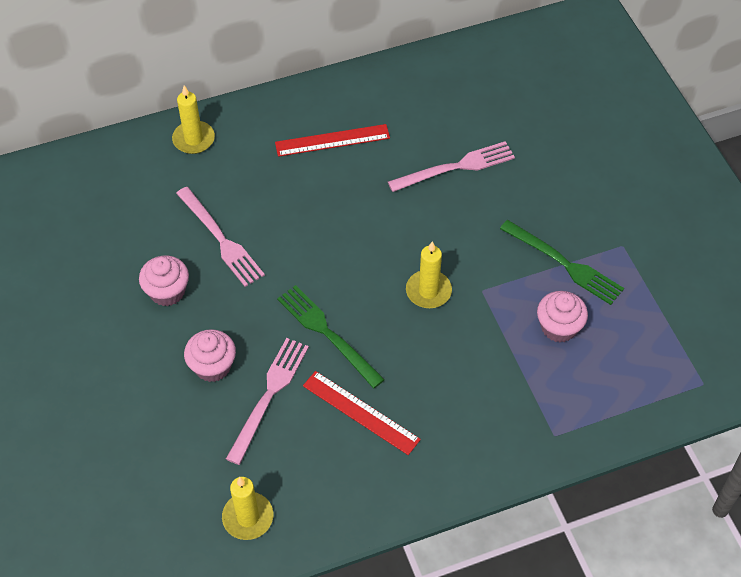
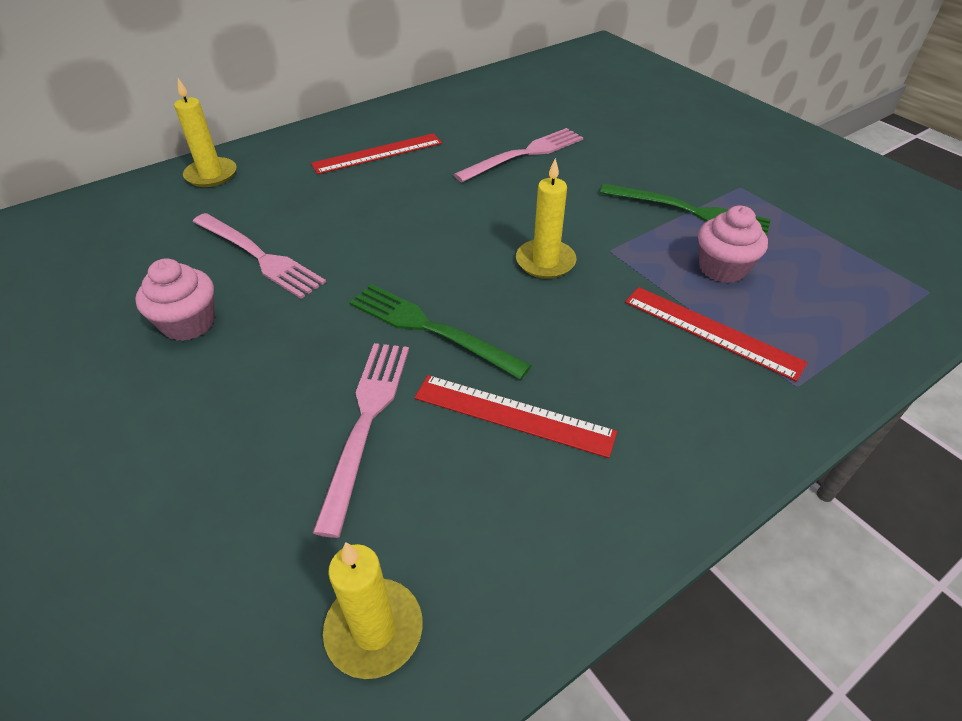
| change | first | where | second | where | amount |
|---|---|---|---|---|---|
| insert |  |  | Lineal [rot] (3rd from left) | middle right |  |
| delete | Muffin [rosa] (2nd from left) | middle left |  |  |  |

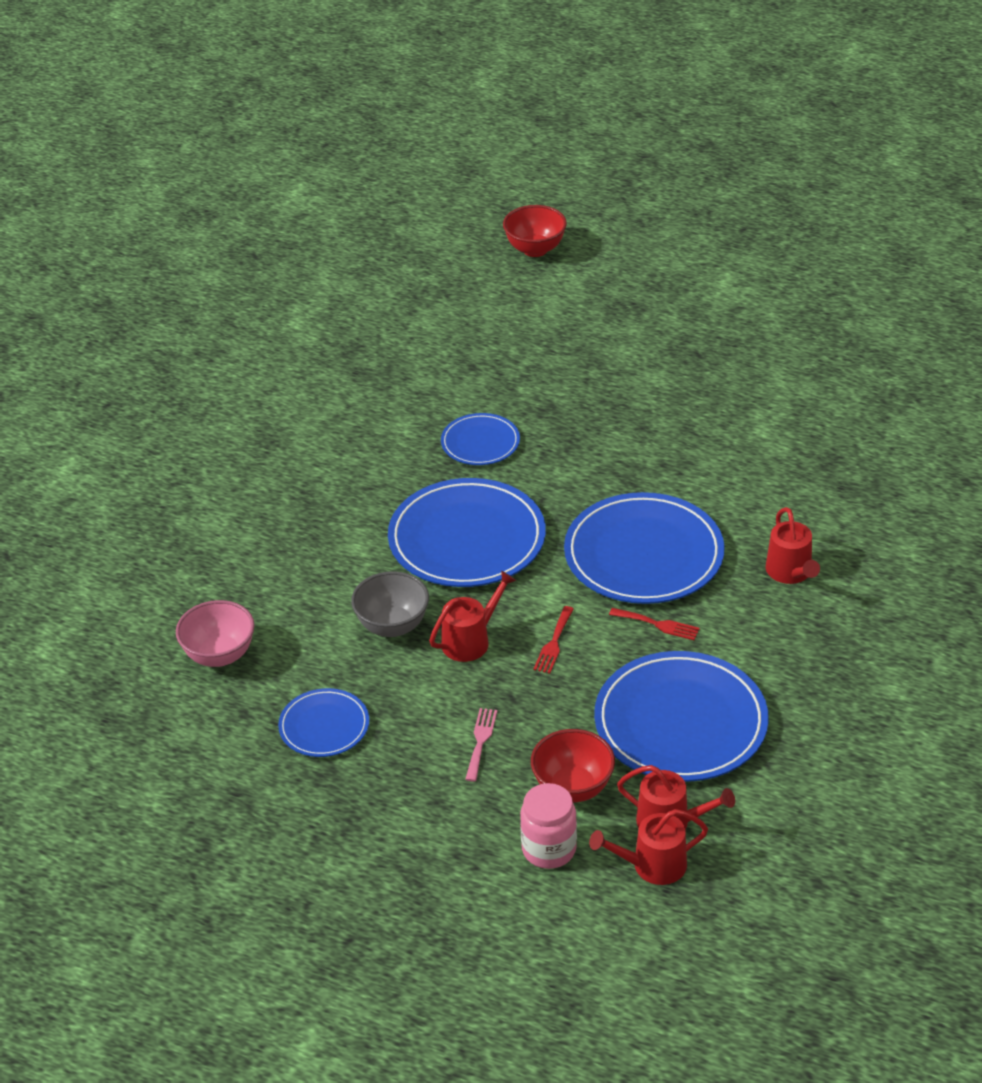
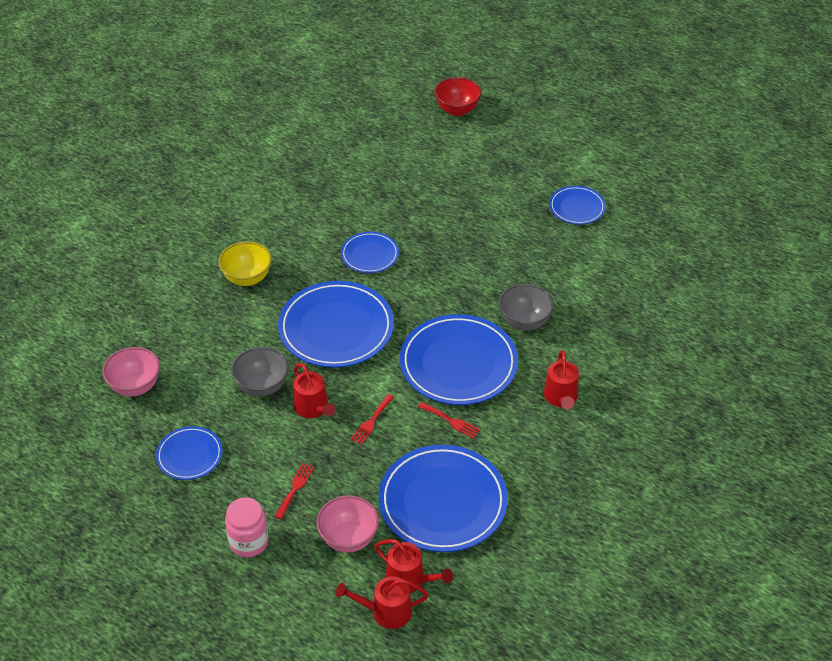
| change | first | where | second | where | amount |
|---|---|---|---|---|---|
| insert |  |  | Schüssel [gelb] | middle left |  |
| move | Einmachglas [rosa] | bottom centre |  | bottom left |  |
| recolor | Gabel [rosa] | bottom centre | Gabel [rot] (1st from left) | bottom centre |  |
| rotate | Gießkanne [rot] (1st from left) | centre |  | centre | 90 degrees clockwise |
| recolor | Schüssel [rot] (2nd from left) | bottom centre | Schüssel [rosa] (2nd from left) | bottom centre |  |
| insert |  |  | Schüssel [grau] (2nd from left) | centre |  |
| insert |  |  | Teller [blau] (6th from left) | top right |  |

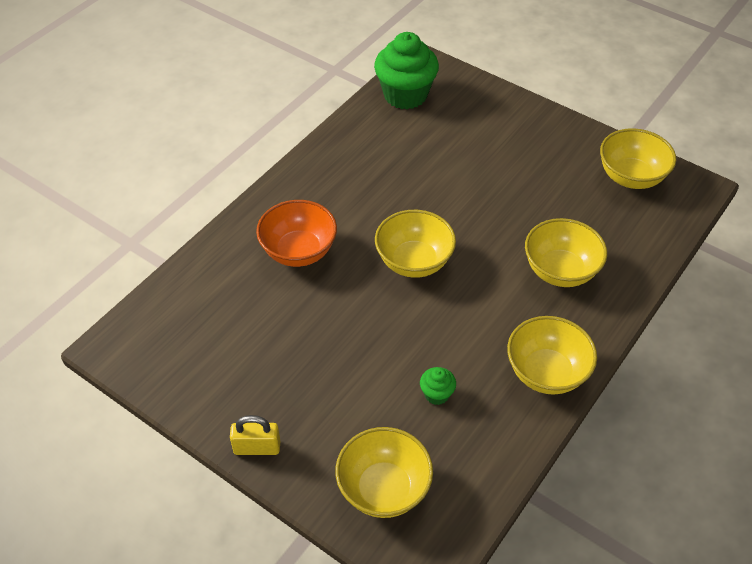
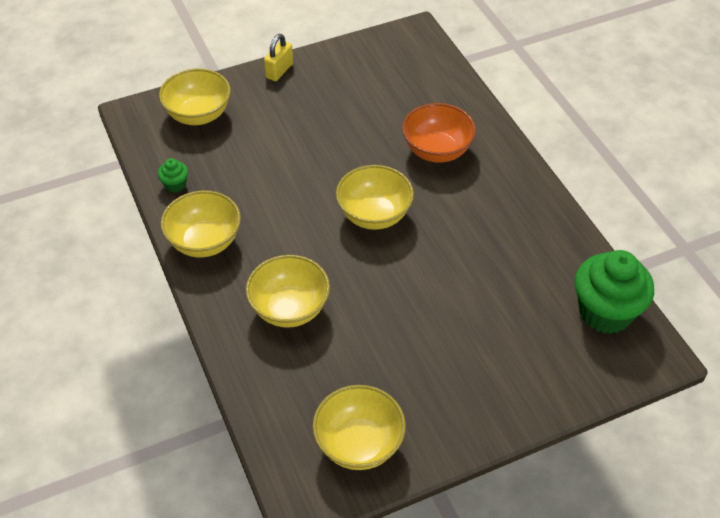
| change | first | where | second | where | amount |
|---|---|---|---|---|---|
| move | Muffin [grün] (2nd from left in the first image) | bottom centre | Muffin [grün] (1st from left) | middle left |  |

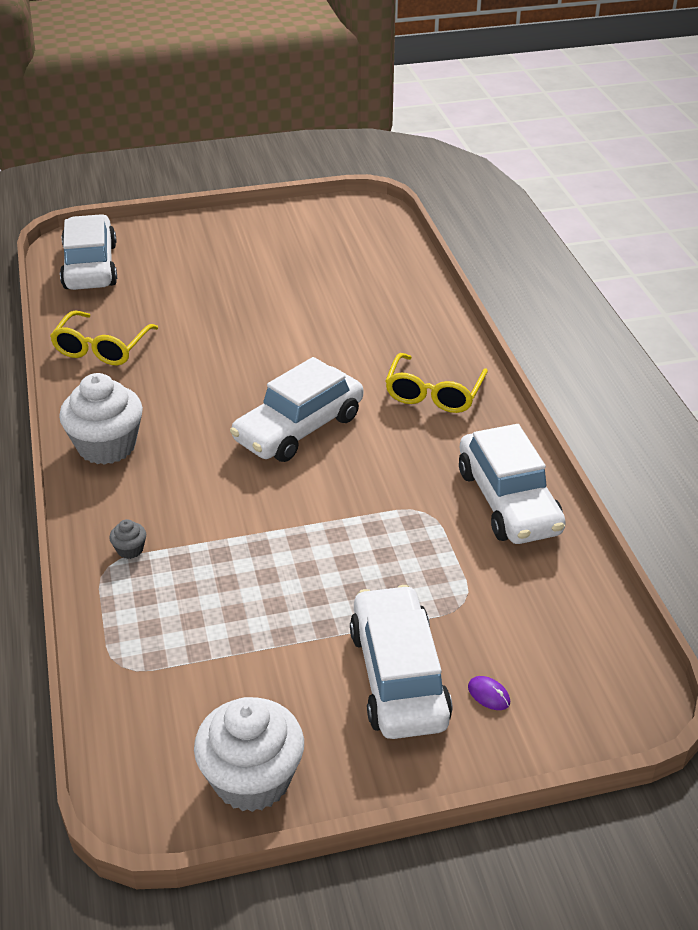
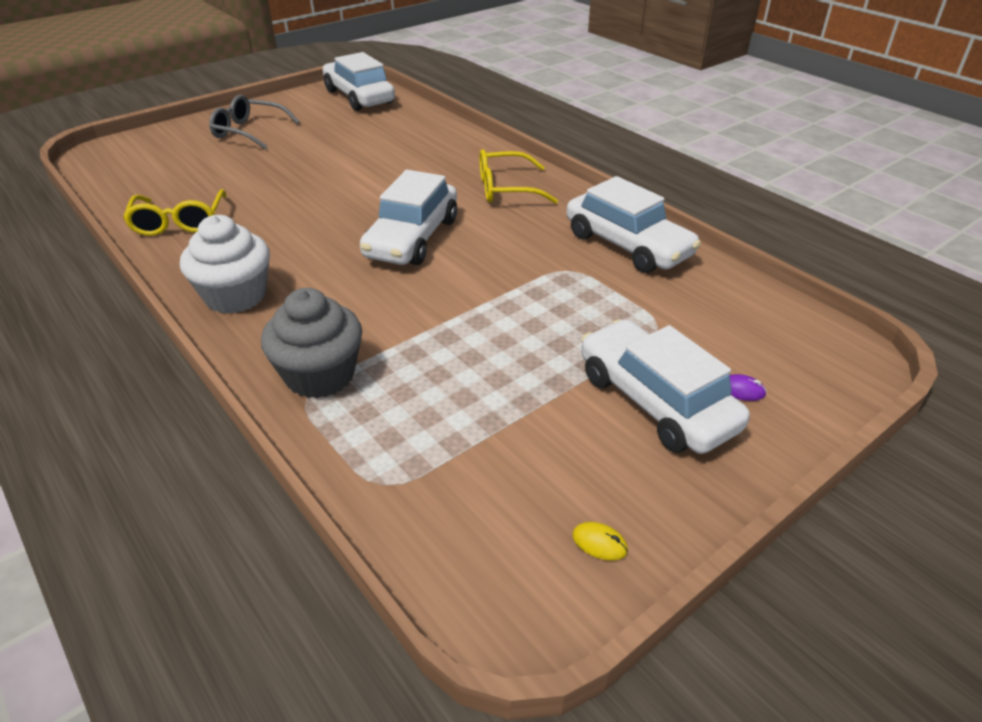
| change | first | where | second | where | amount |
|---|---|---|---|---|---|
| insert |  |  | Brille [grau] | top left |  |
| resize | Muffin [grau] | middle left |  | middle left | x2.45 |
| move | Auto [weiß] (1st from left) | top left |  | top centre |  |
| rotate | Brille [gelb] (2nd from left) | centre |  | top centre | 90 degrees clockwise |
| replace | Muffin [weiß] (2nd from left) | bottom centre | Computermaus [gelb] | bottom centre |  |

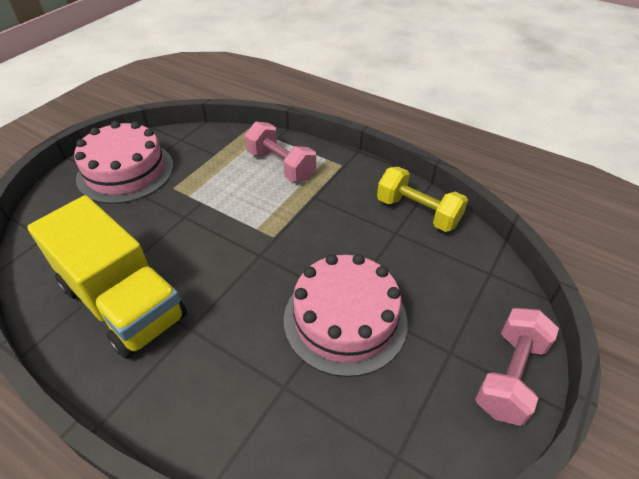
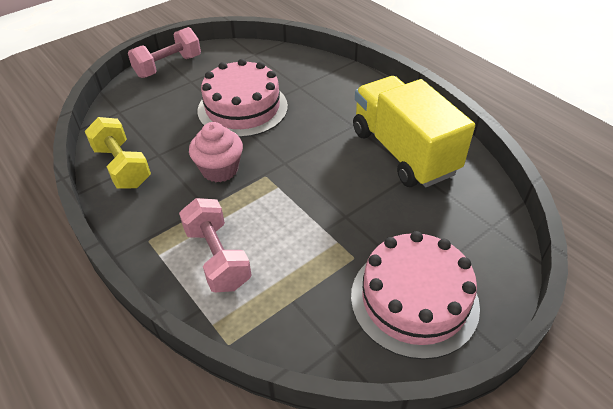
| change | first | where | second | where | amount |
|---|---|---|---|---|---|
| insert |  |  | Muffin [rosa] | centre |  |

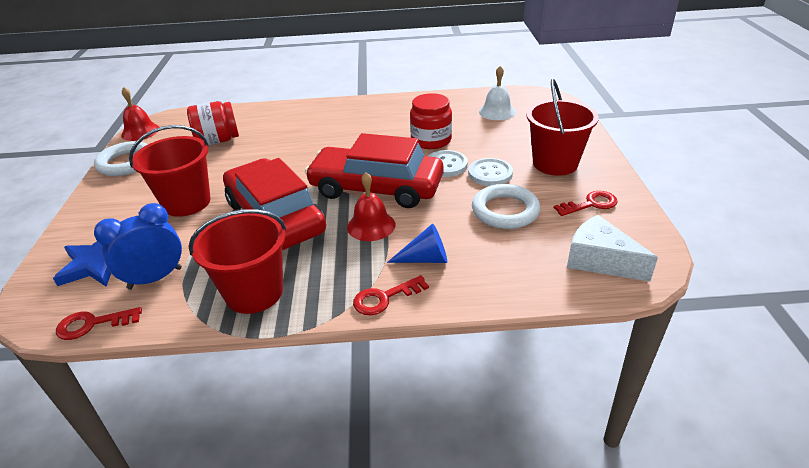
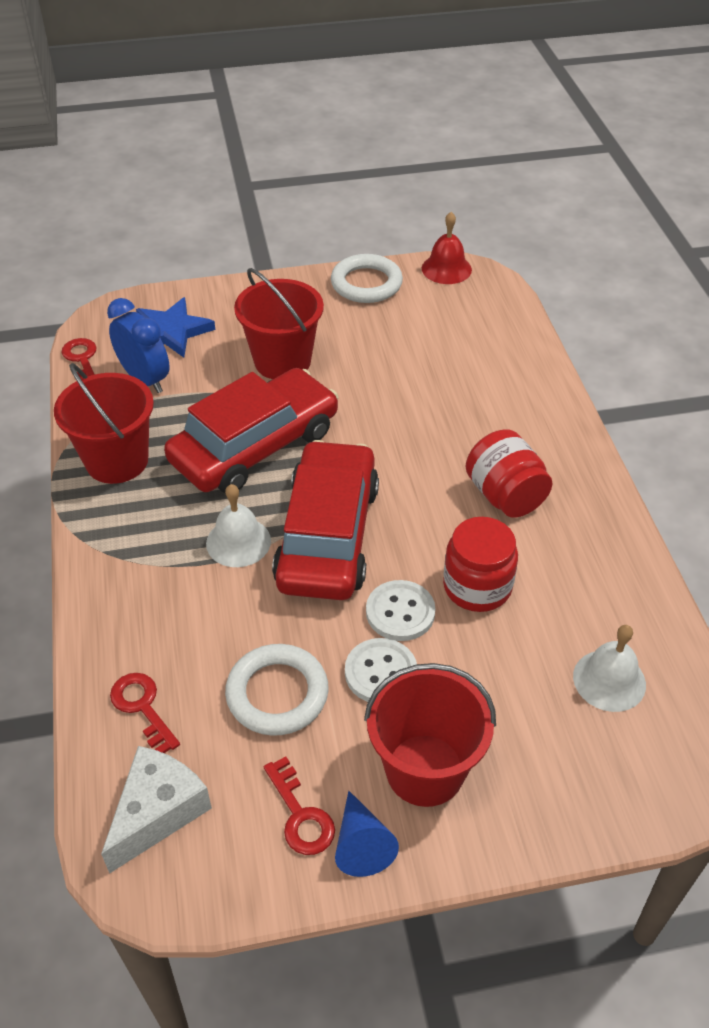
| change | first | where | second | where | amount |
|---|---|---|---|---|---|
| move | Schlüssel [rot] (2nd from left) | centre |  | bottom left |  |
| recolor | Glocke [rot] (2nd from left) | centre | Glocke [weiß] (1st from left) | centre |  |
| move | Kegel [blau] | centre |  | bottom centre |  |
| move | Einmachglas [rot] (1st from left in the first image) | top left | Einmachglas [rot] (2nd from left) | middle right |  |

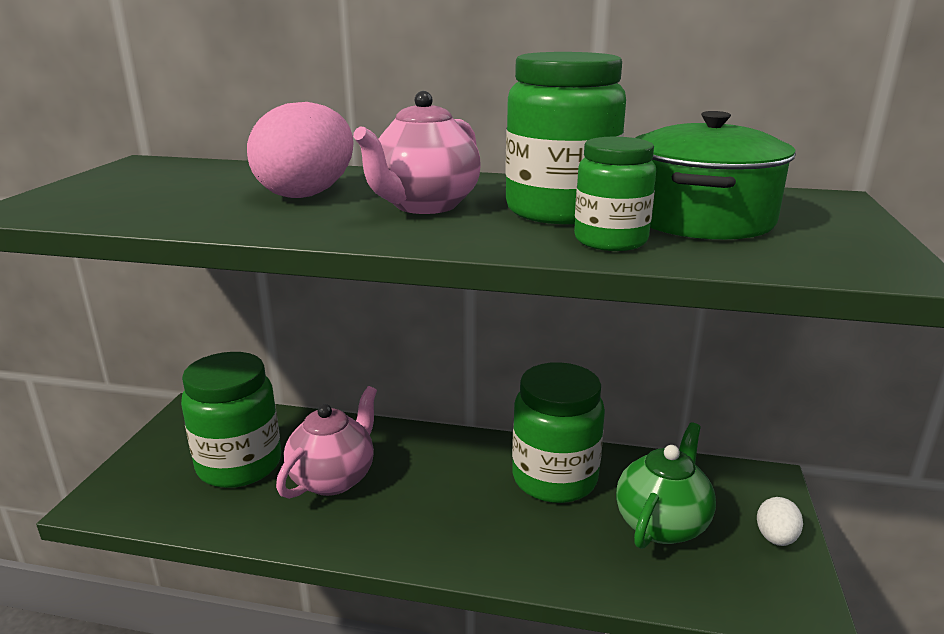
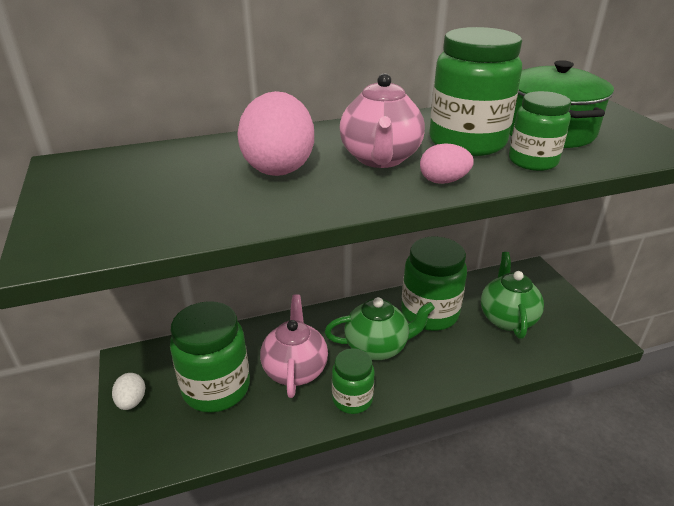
| change | first | where | second | where | amount |
|---|---|---|---|---|---|
| move | Ei [weiß] | bottom right |  | bottom left |  |
| insert |  |  | Teekanne [grün] (1st from left) | centre |  |
| insert |  |  | Einmachglas [grün] (2nd from left) | bottom centre |  |
| insert |  |  | Ei [rosa] (2nd from left) | top centre |  |

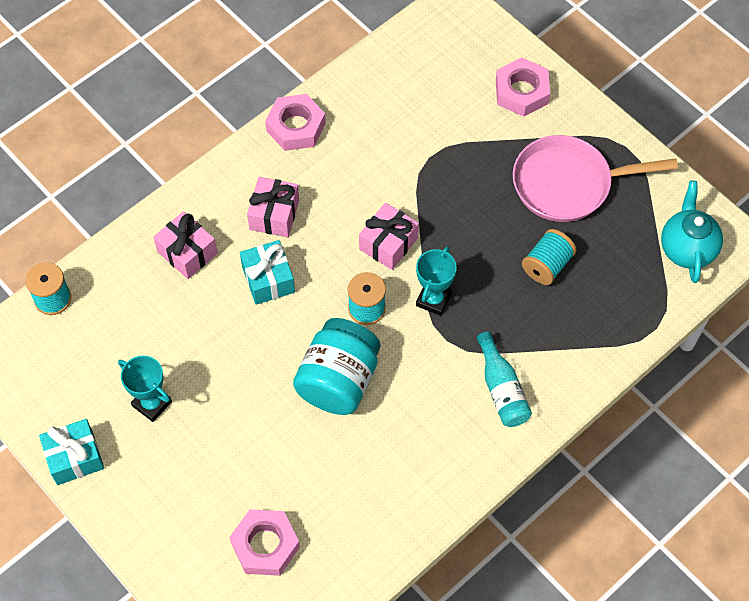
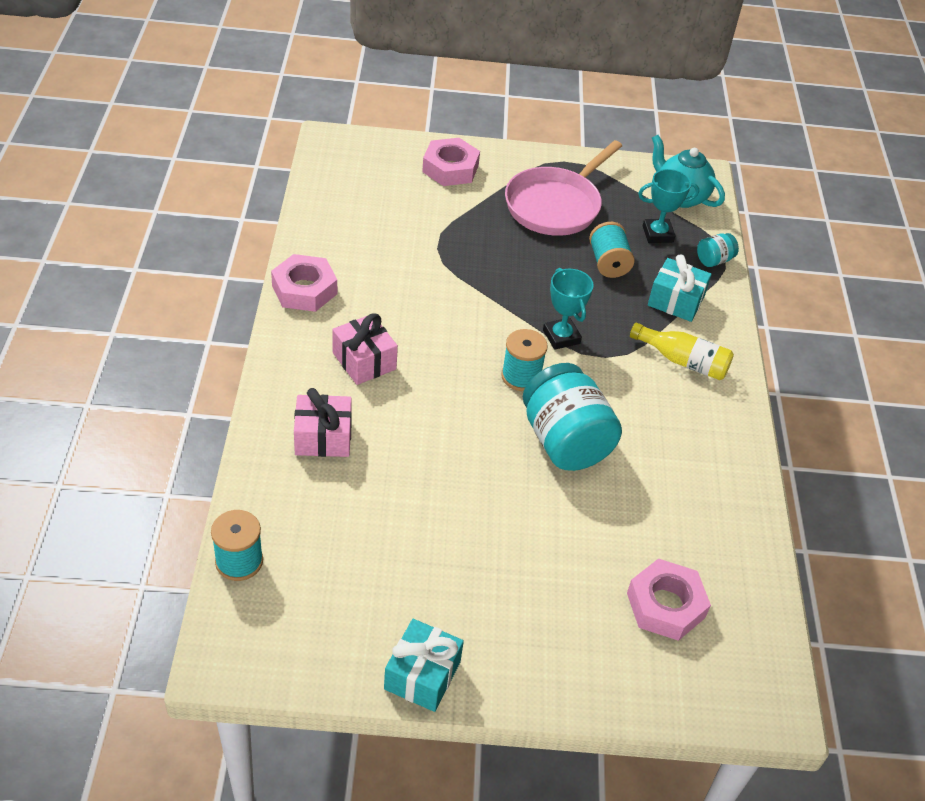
| change | first | where | second | where | amount |
|---|---|---|---|---|---|
| recolor | Flasche [türkis] | middle right | Flasche [gelb] | middle right |  |
| move | Pokal [türkis] (1st from left in the first image) | middle left | Pokal [türkis] (2nd from left) | top right |  |
| move | Geschenk [türkis] (2nd from left) | centre |  | middle right |  |
| insert |  |  | Einmachglas [türkis] (2nd from left) | top right |  |
| delete | Geschenk [rosa] (3rd from left) | centre |  |  |  |

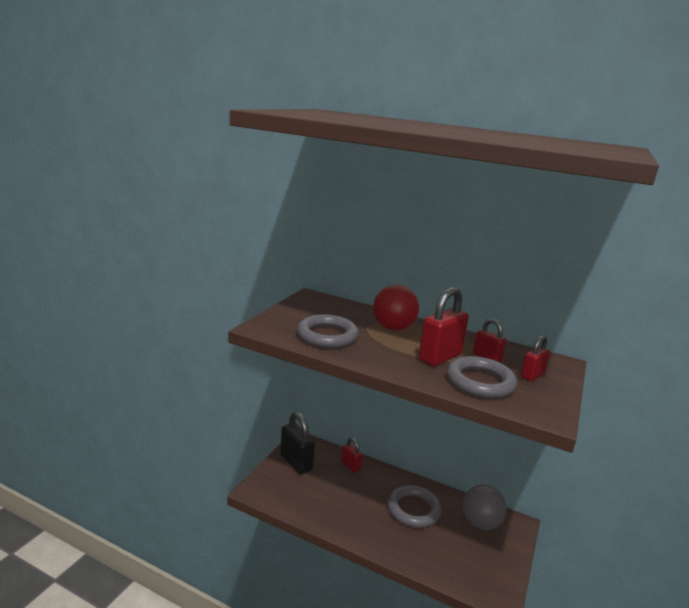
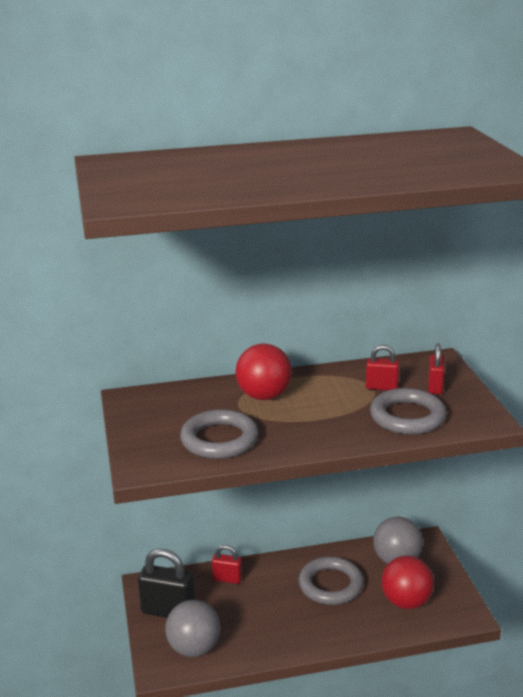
| change | first | where | second | where | amount |
|---|---|---|---|---|---|
| insert |  |  | Ball [grau] (1st from left) | bottom centre |  |
| insert |  |  | Ball [rot] (2nd from left) | bottom right |  |
| delete | Vorhängeschloss [rot] (2nd from left) | centre |  |  |  |

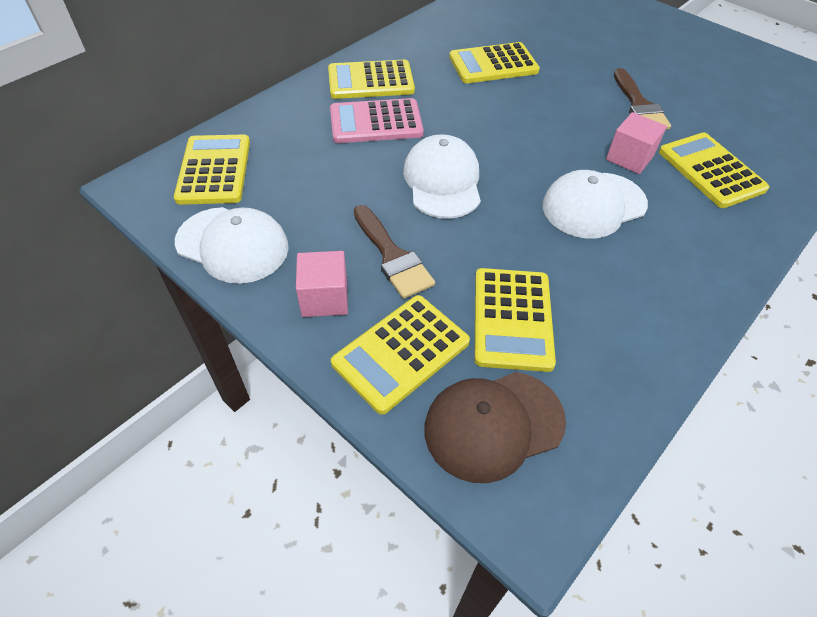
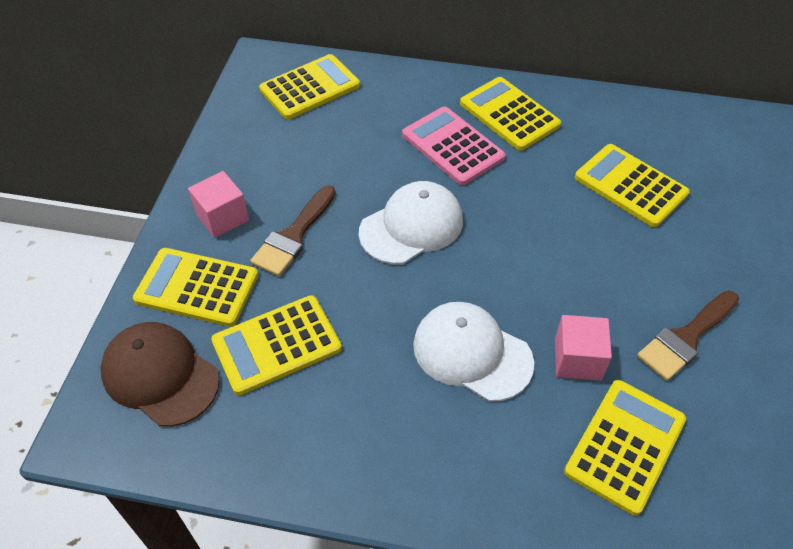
| change | first | where | second | where | amount |
|---|---|---|---|---|---|
| delete | Kappe [weiß] (1st from left) | middle left |  |  |  |

